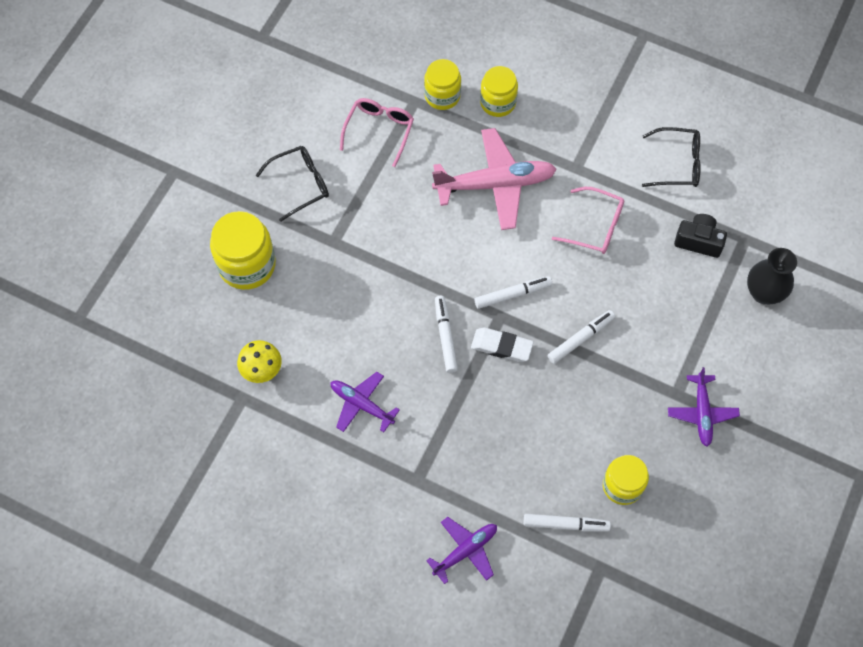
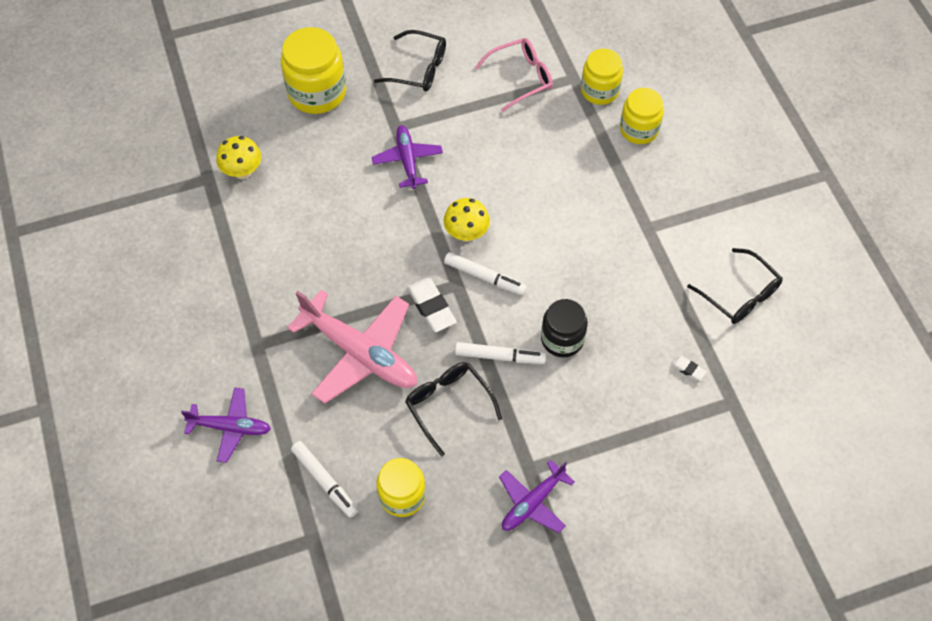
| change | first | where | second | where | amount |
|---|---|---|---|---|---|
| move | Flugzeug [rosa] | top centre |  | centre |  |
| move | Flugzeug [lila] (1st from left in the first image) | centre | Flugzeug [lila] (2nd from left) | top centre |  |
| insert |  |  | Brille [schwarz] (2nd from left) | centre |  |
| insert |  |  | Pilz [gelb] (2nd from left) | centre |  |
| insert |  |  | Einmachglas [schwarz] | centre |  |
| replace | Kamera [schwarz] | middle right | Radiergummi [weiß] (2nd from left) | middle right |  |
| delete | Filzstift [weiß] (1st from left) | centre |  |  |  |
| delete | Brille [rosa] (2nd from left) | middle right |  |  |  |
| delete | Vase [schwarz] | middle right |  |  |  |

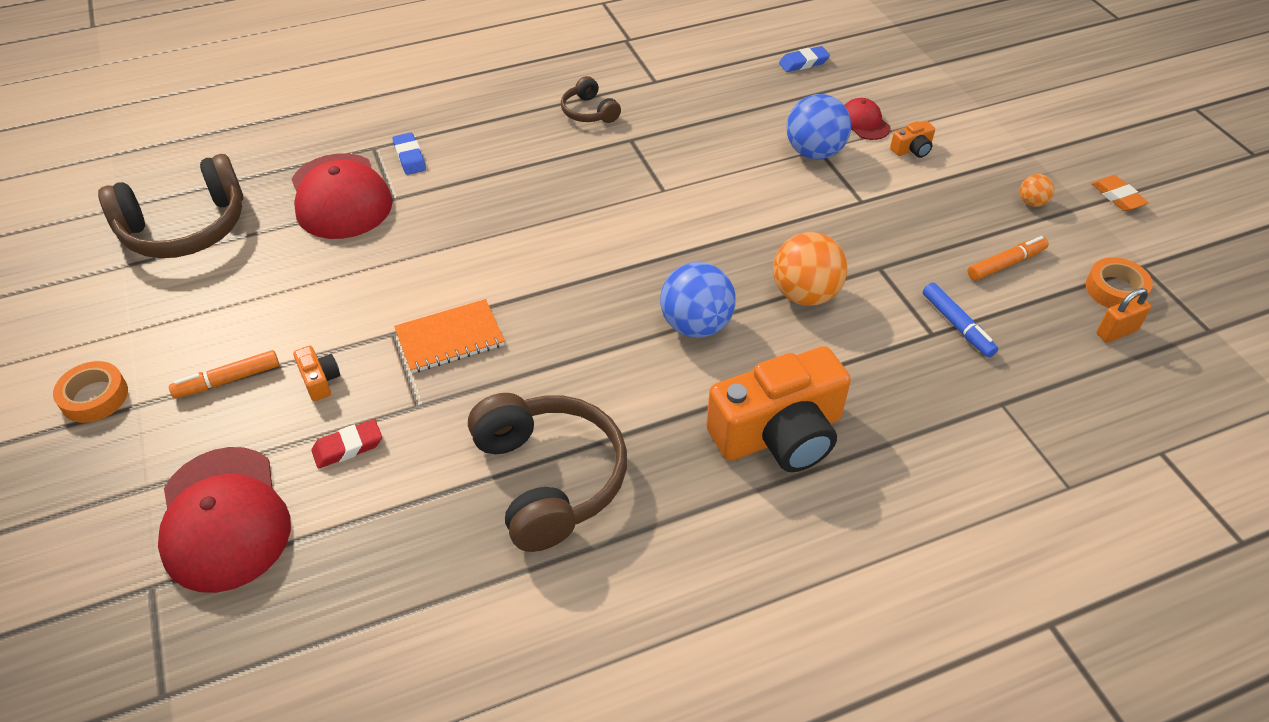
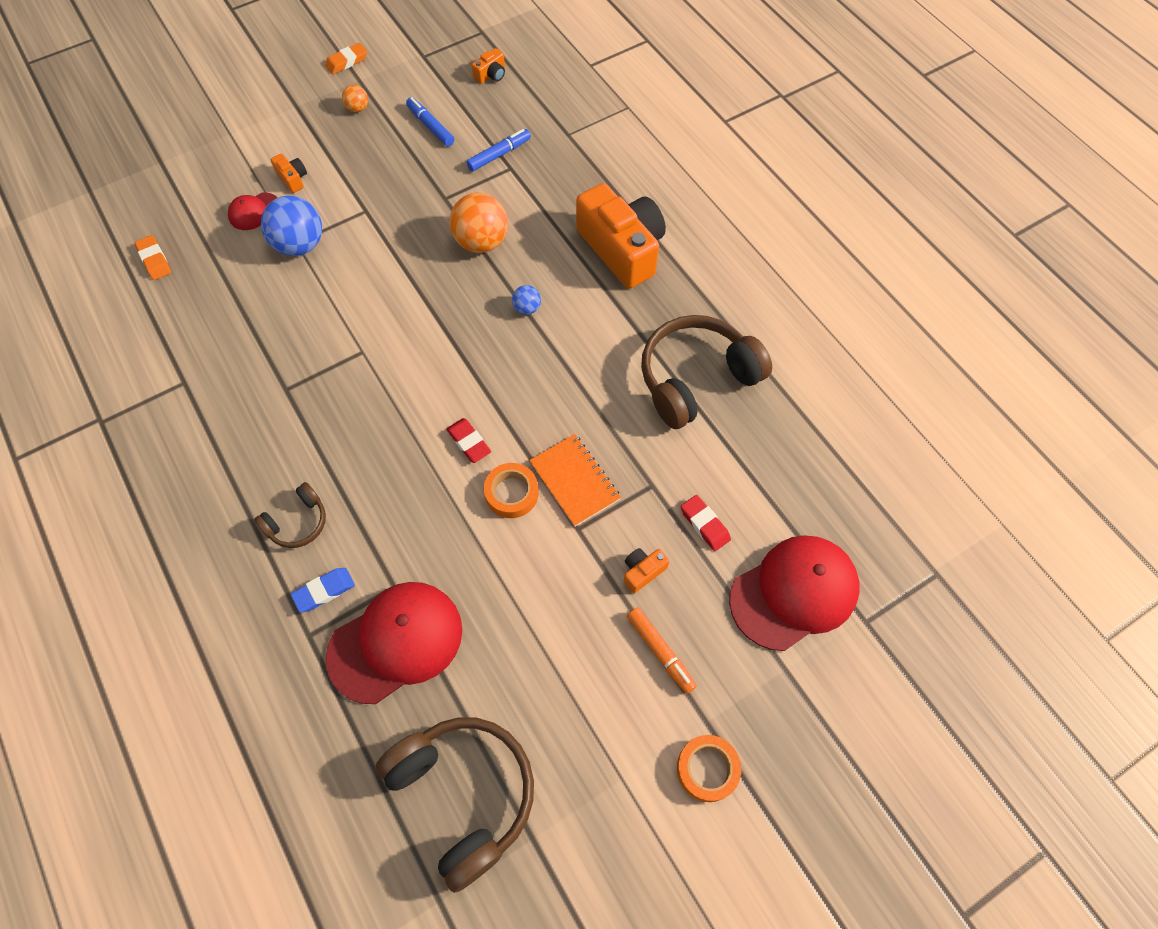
| change | first | where | second | where | amount |
|---|---|---|---|---|---|
| recolor | Radiergummi [blau] (2nd from left) | top centre | Radiergummi [orange] (1st from left) | top left |  |
| move | Kopfhörer [braun] (3rd from left in the first image) | top centre | Kopfhörer [braun] (1st from left) | middle left |  |
| recolor | Filzstift [orange] (2nd from left) | middle right | Filzstift [blau] (1st from left) | top centre |  |
| insert |  |  | Radiergummi [rot] (1st from left) | centre |  |
| replace | Vorhängeschloss [orange] | middle right | Kamera [orange] (2nd from left) | top centre |  |
| move | Klebeband [orange] (2nd from left in the first image) | middle right | Klebeband [orange] (1st from left) | centre |  |
| resize | Ball [blau] (1st from left in the first image) | centre | Ball [blau] (2nd from left) | top centre | x0.49 |

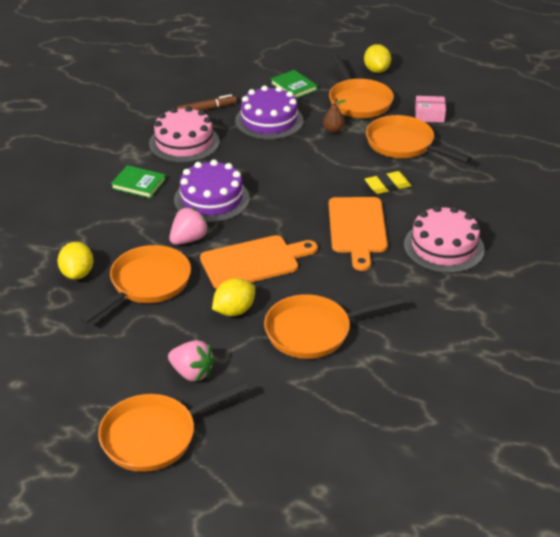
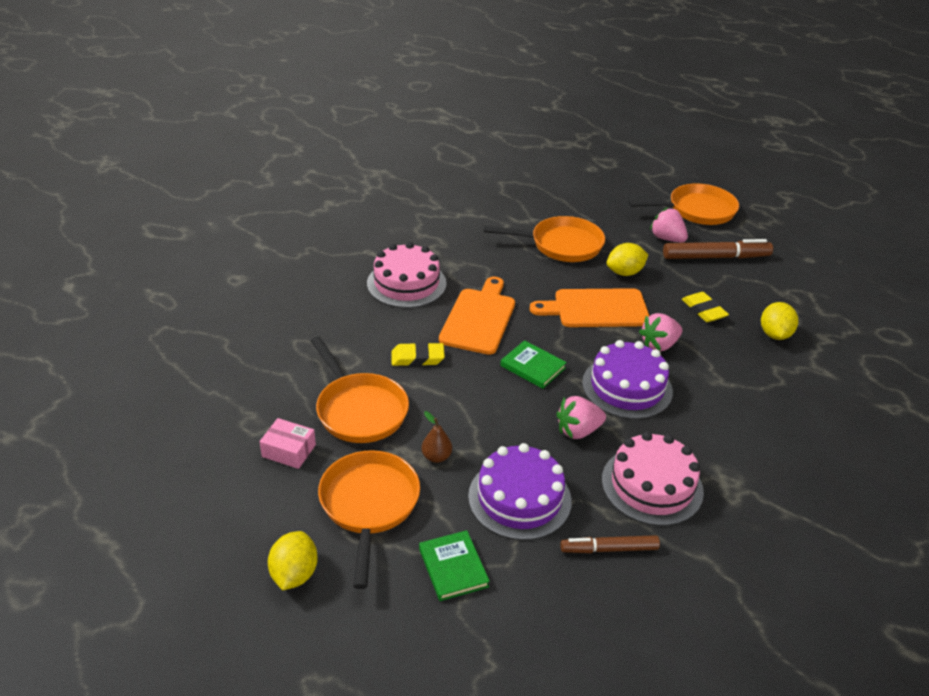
| change | first | where | second | where | amount |
|---|---|---|---|---|---|
| move | Buch [grün] (1st from left in the first image) | middle left | Buch [grün] (2nd from left) | centre |  |
| insert |  |  | Erdbeere [rosa] (1st from left) | centre |  |
| insert |  |  | Filzstift [braun] (2nd from left) | middle right |  |
| replace | Pfanne [orange] (1st from left) | middle left | Radiergummi [gelb] (2nd from left) | middle right |  |

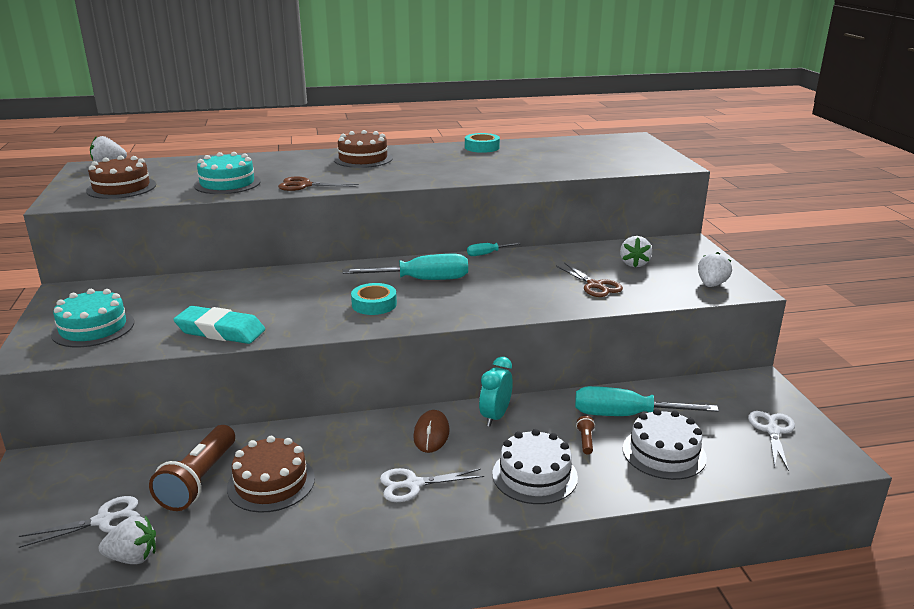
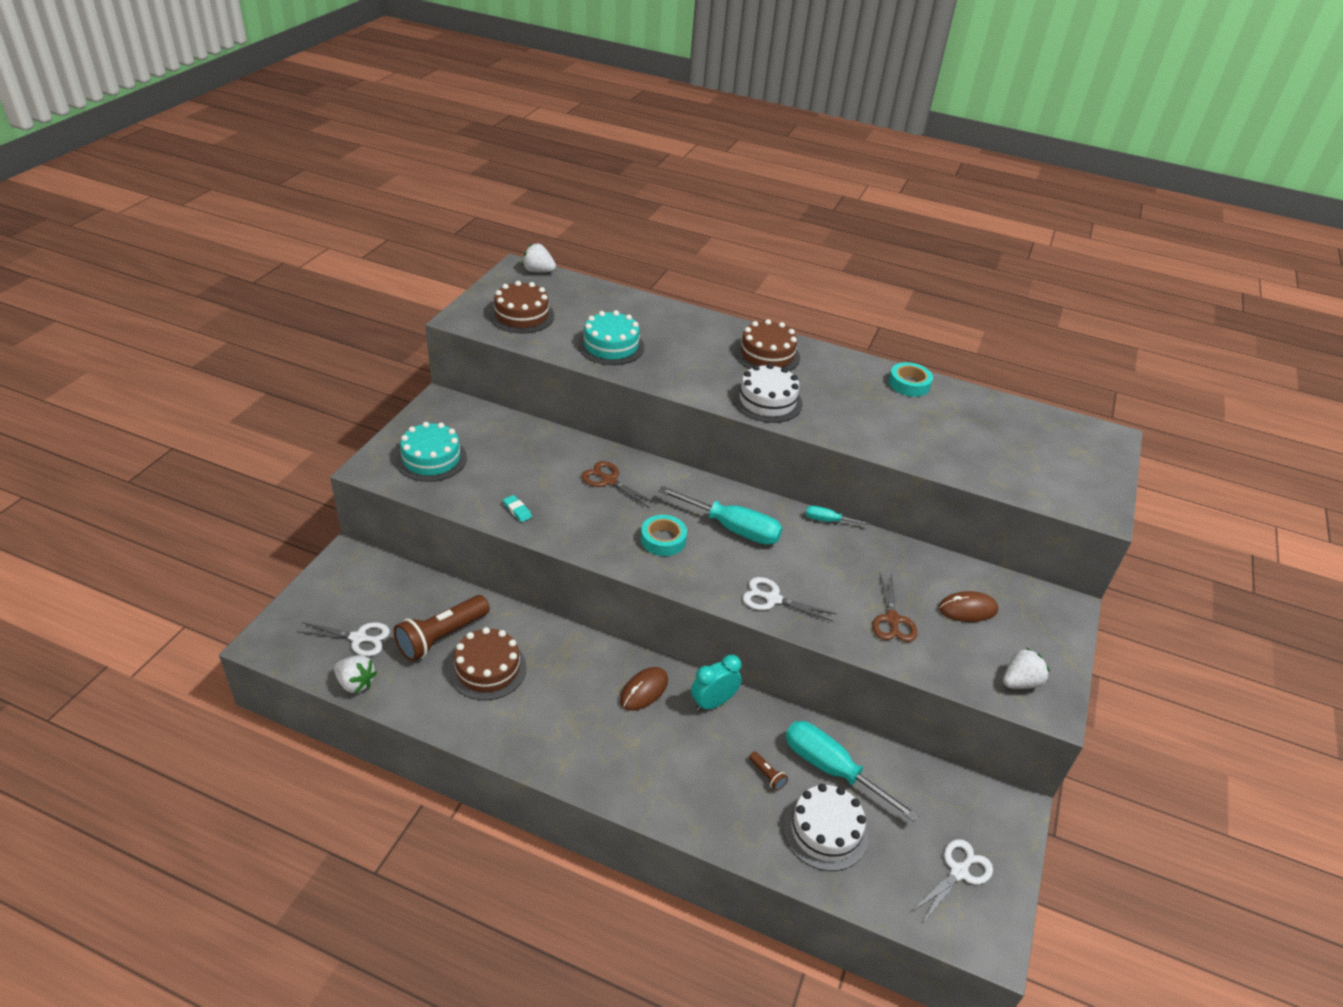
| change | first | where | second | where | amount |
|---|---|---|---|---|---|
| resize | Radiergummi [türkis] | middle left |  | centre | x0.43 |
| move | Schere [braun] (1st from left) | top centre |  | centre |  |
| move | Kuchen [weiß] (1st from left) | bottom centre |  | centre |  |
| move | Schere [weiß] (2nd from left) | bottom centre |  | centre |  |
| rotate | Taschenlampe [braun] (2nd from left) | bottom centre |  | bottom centre | 105 degrees clockwise |
| replace | Erdbeere [weiß] (3rd from left) | middle right | Computermaus [braun] (2nd from left) | middle right |  |

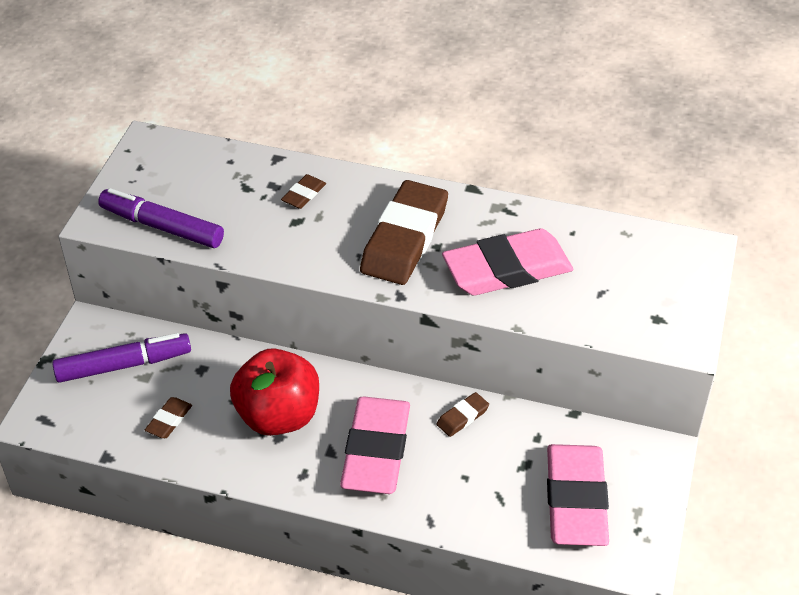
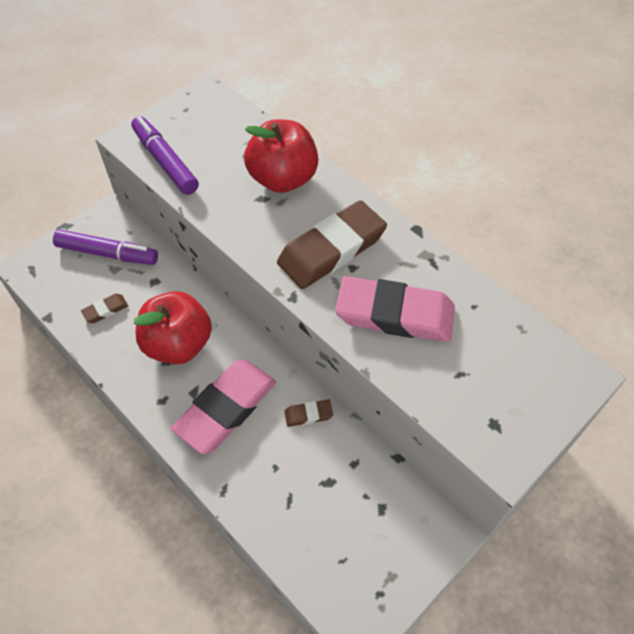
| change | first | where | second | where | amount |
|---|---|---|---|---|---|
| replace | Radiergummi [braun] (2nd from left) | top centre | Apfel [rot] (2nd from left) | top centre |  |
| delete | Radiergummi [rosa] (3rd from left) | bottom right |  |  |  |

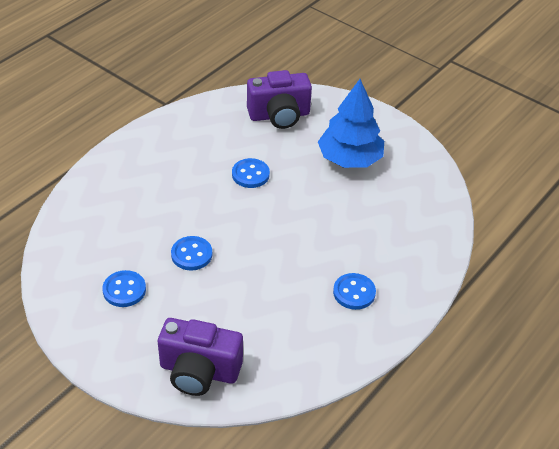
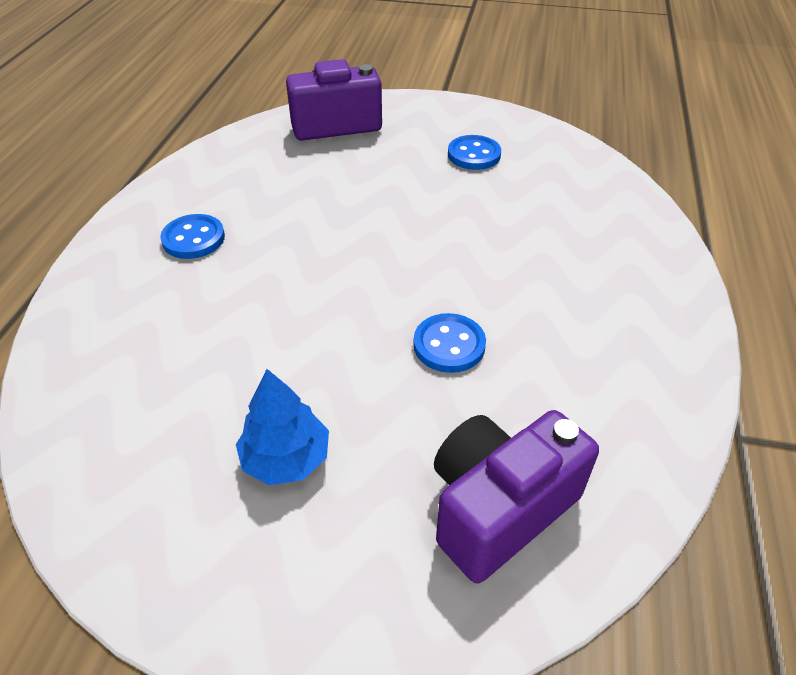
| change | first | where | second | where | amount |
|---|---|---|---|---|---|
| resize | Baum [blau] | top centre |  | centre | x0.61 |
| delete | Knopf [blau] (2nd from left) | centre |  |  |  |

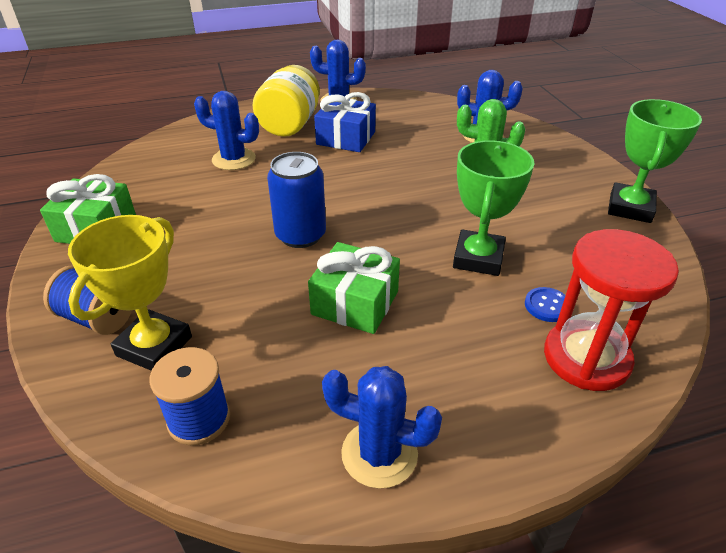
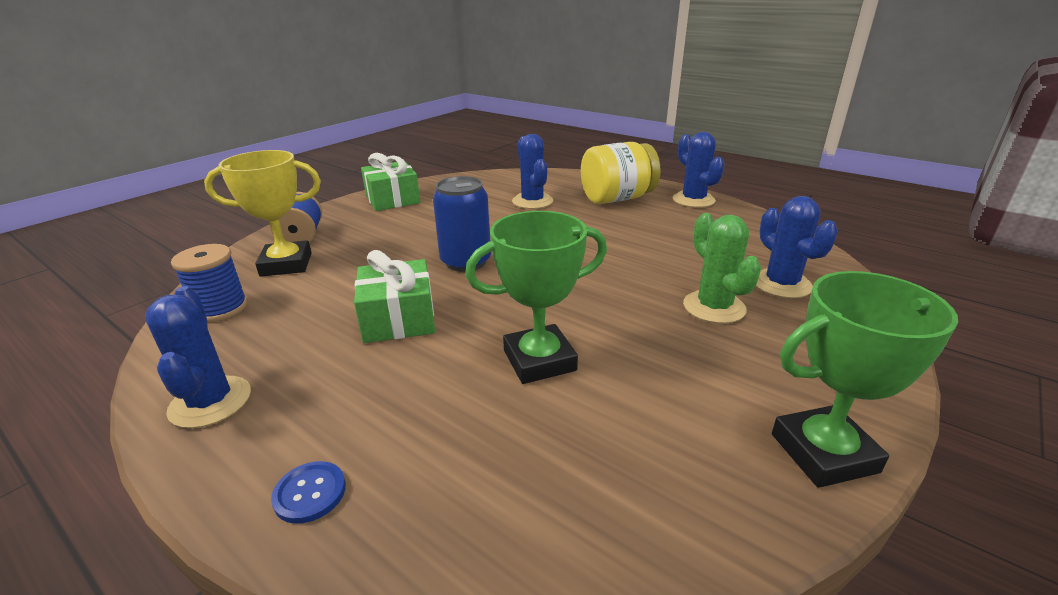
| change | first | where | second | where | amount |
|---|---|---|---|---|---|
| move | Knopf [blau] | middle right |  | bottom left |  |
| delete | Geschenk [blau] | top centre |  |  |  |
| delete | Sanduhr [rot] | middle right |  |  |  |

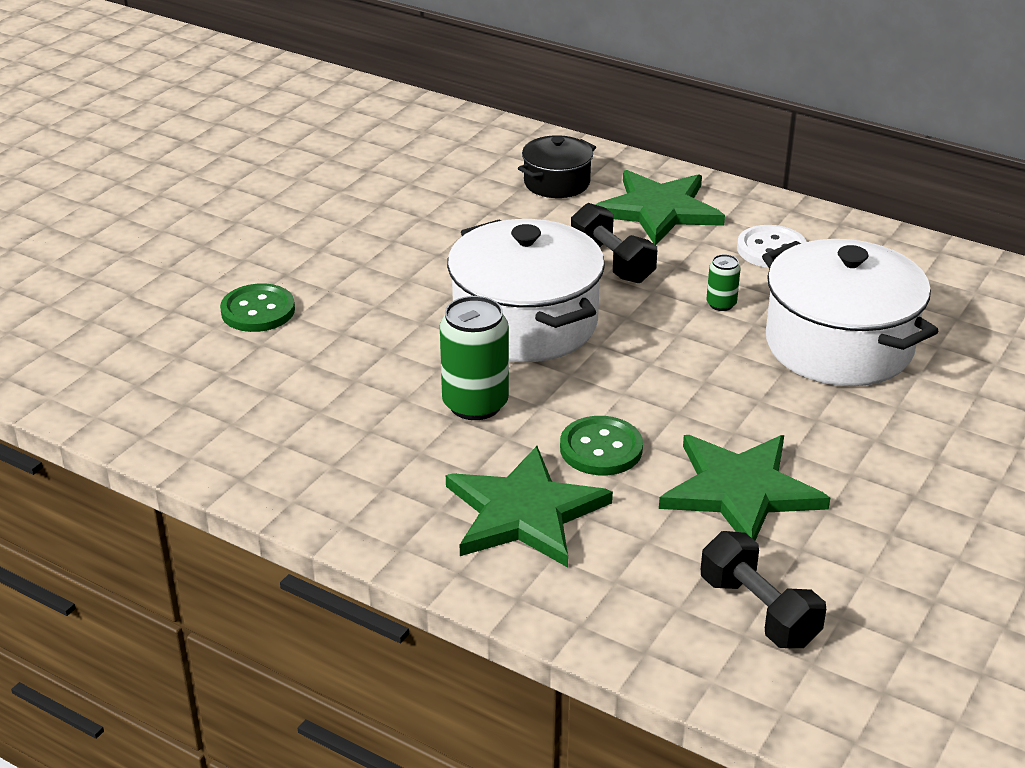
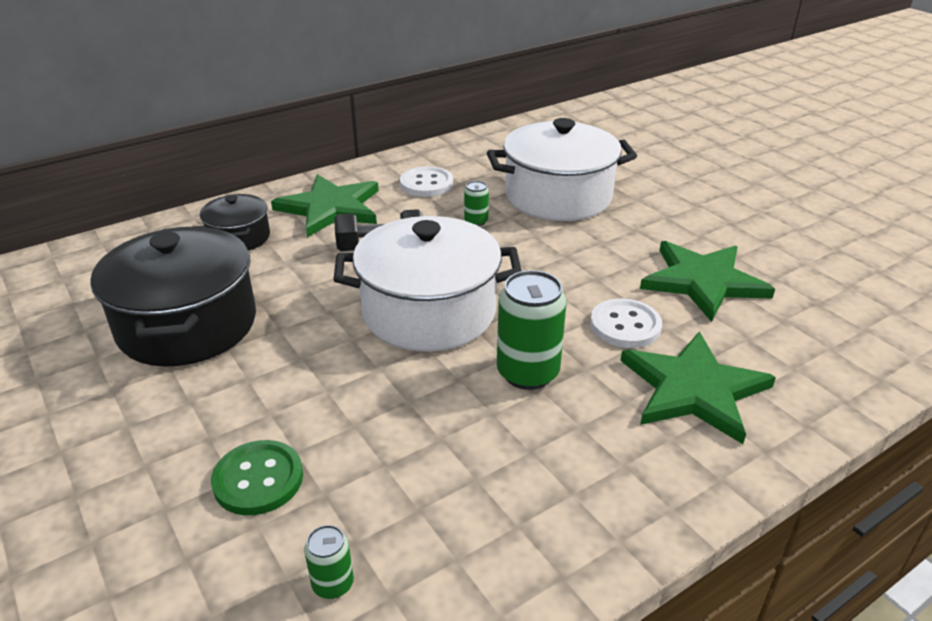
| change | first | where | second | where | amount |
|---|---|---|---|---|---|
| insert |  |  | Kochtopf [schwarz] (1st from left) | middle left |  |
| insert |  |  | Dose [grün] (1st from left) | bottom centre |  |
| recolor | Knopf [grün] (2nd from left) | centre | Knopf [weiß] (2nd from left) | middle right |  |
| delete | Hantel [schwarz] (2nd from left) | bottom right |  |  |  |

